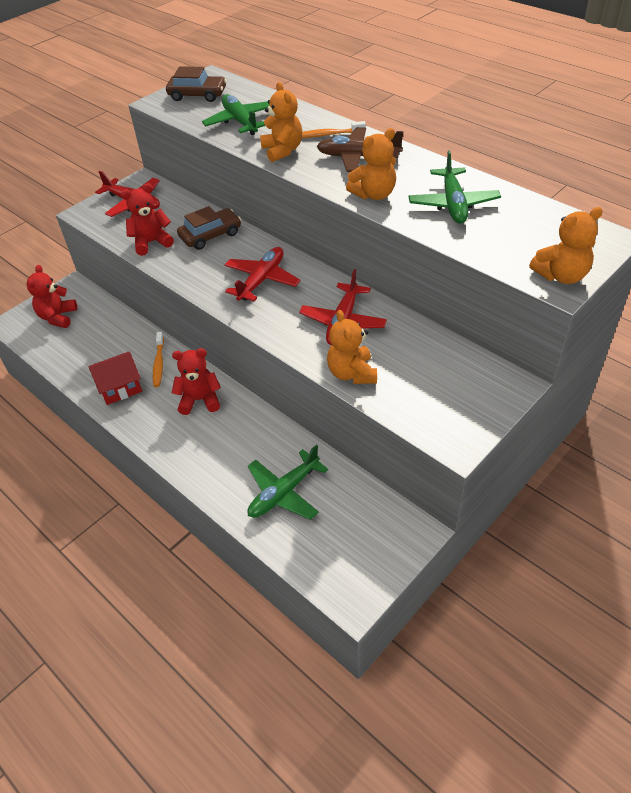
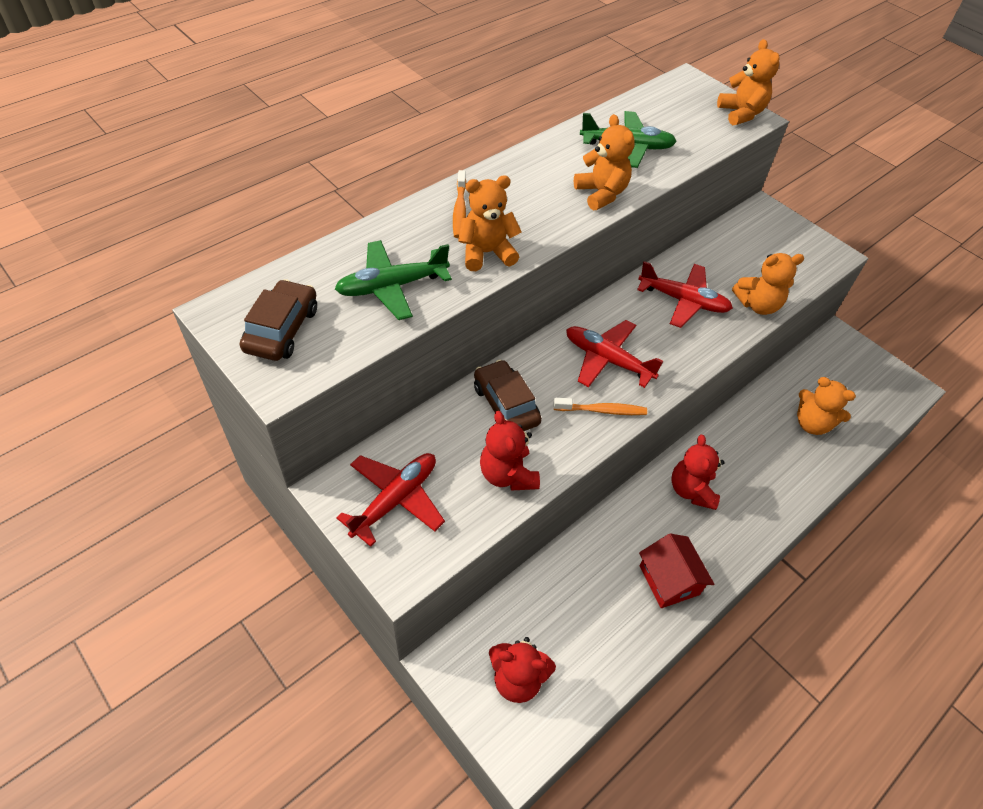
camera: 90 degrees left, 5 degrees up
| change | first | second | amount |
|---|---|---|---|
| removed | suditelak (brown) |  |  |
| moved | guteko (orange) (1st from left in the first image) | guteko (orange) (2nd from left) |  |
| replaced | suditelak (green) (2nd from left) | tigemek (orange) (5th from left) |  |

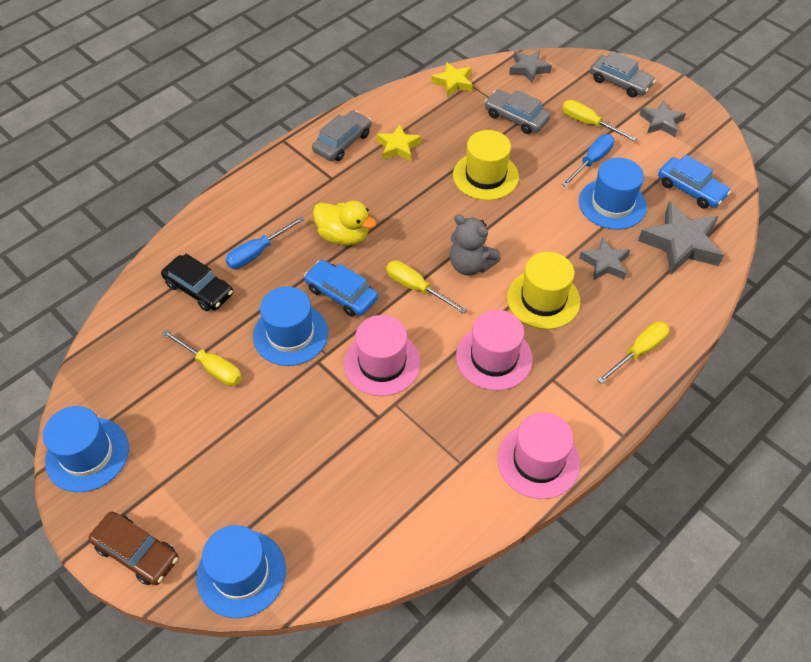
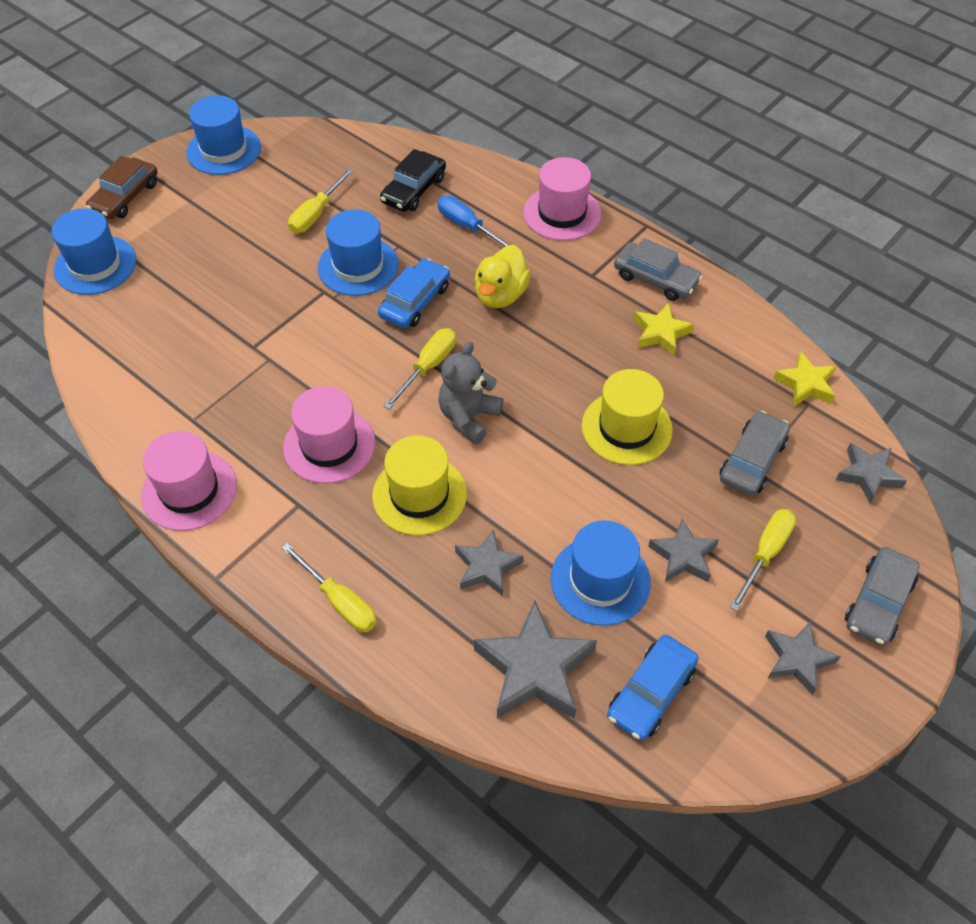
camera: 85 degrees right, 0 degrees up
| change | first | second | amount |
|---|---|---|---|
| replaced | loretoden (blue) (2nd from left) | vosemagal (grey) (3rd from left) |  |
| moved | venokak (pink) (1st from left in the first image) | venokak (pink) (3rd from left) |  |

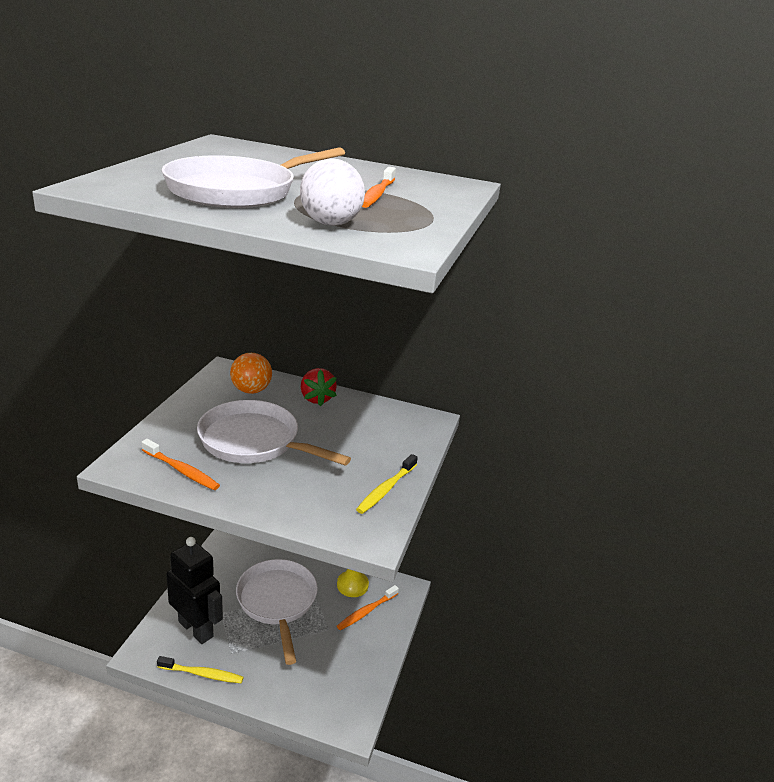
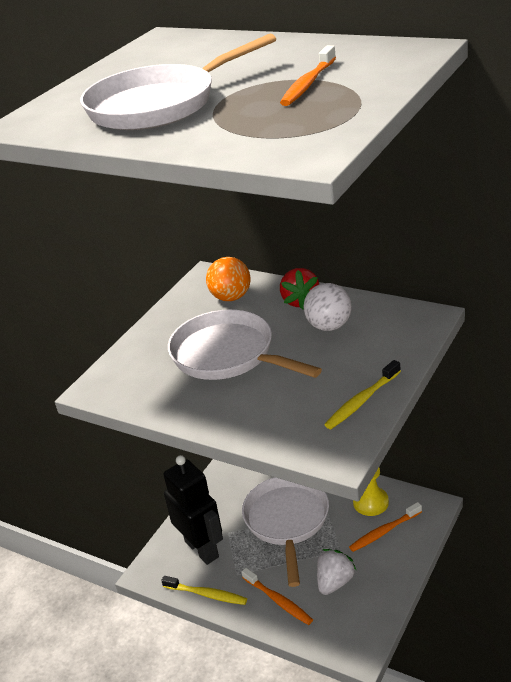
camera: 20 degrees right, 5 degrees up
| change | first | second | amount |
|---|---|---|---|
| moved | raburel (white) |  |  |
| moved | guteko (orange) (1st from left) |  |  |
| added |  | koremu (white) |  |

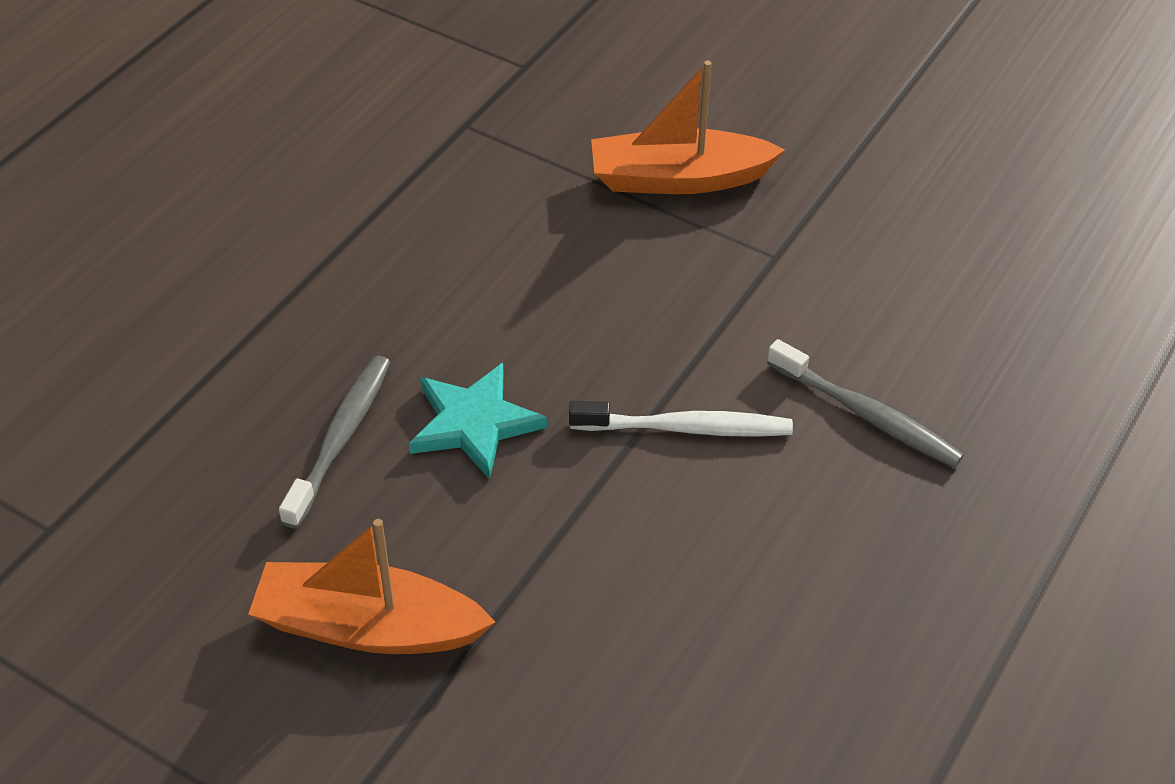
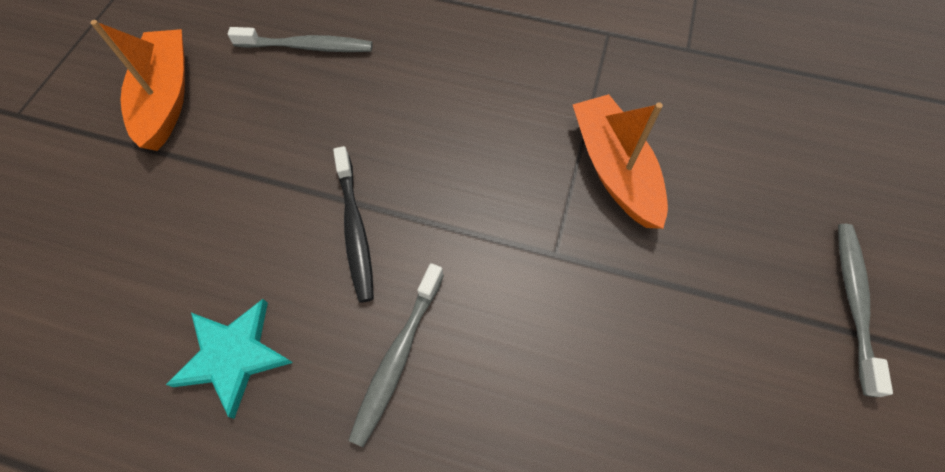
camera: 75 degrees right, 15 degrees up
| change | first | second | amount |
|---|---|---|---|
| moved | vosemagal (turquoise) |  |  |
| recoloured | guteko (white) | guteko (black) |  |
| added |  | guteko (grey) (3rd from left) |  |

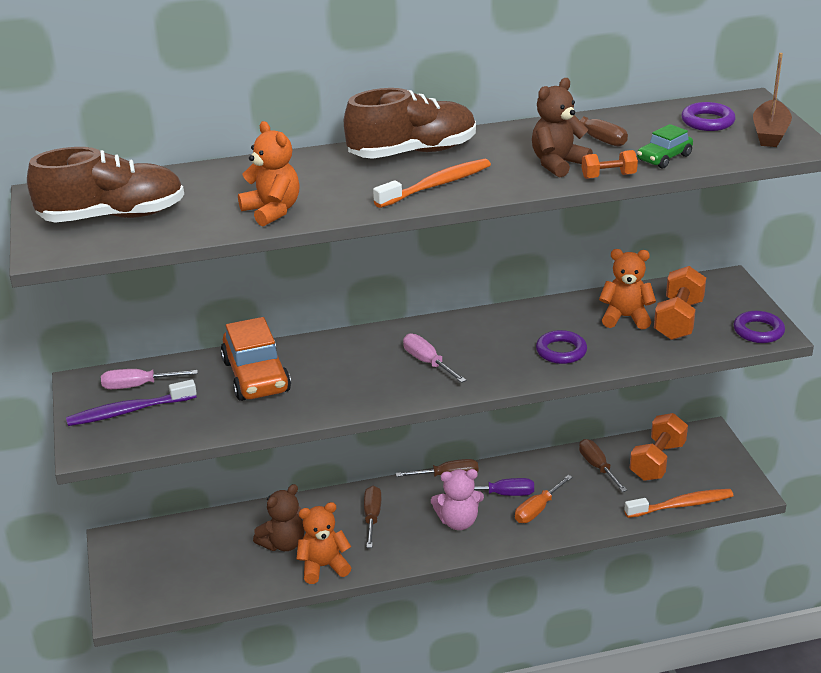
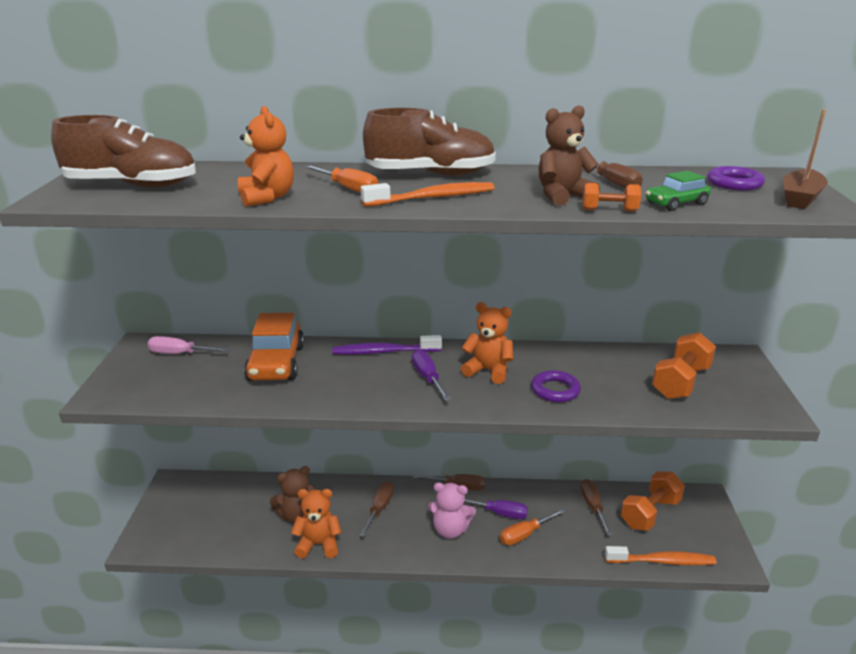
camera: 15 degrees right, 5 degrees down
| change | first | second | amount |
|---|---|---|---|
| moved | tigemek (orange) (3rd from left) |  |  |
| removed | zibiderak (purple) (3rd from left) |  |  |
| recoloured | loretoden (pink) (2nd from left) | loretoden (purple) (1st from left) |  |
| moved | guteko (purple) |  |  |
| added |  | loretoden (orange) (1st from left) |  |

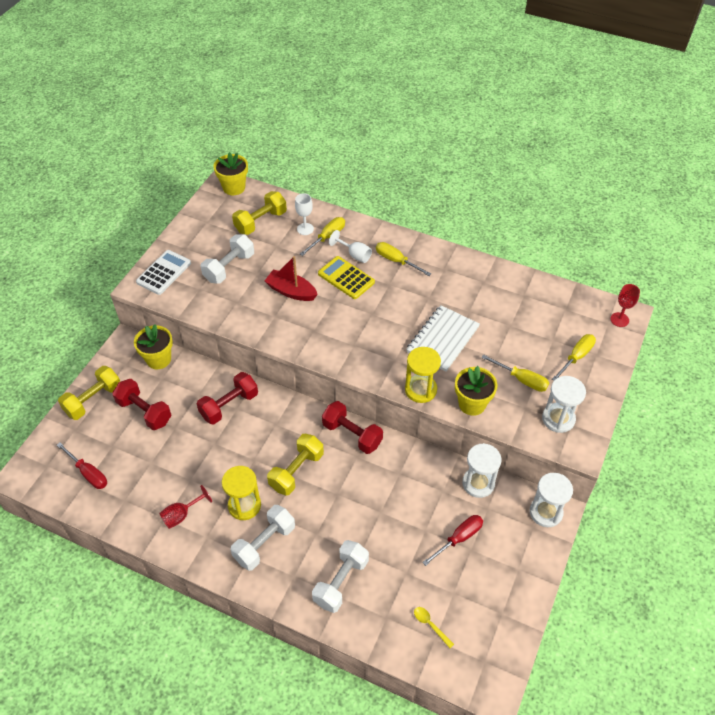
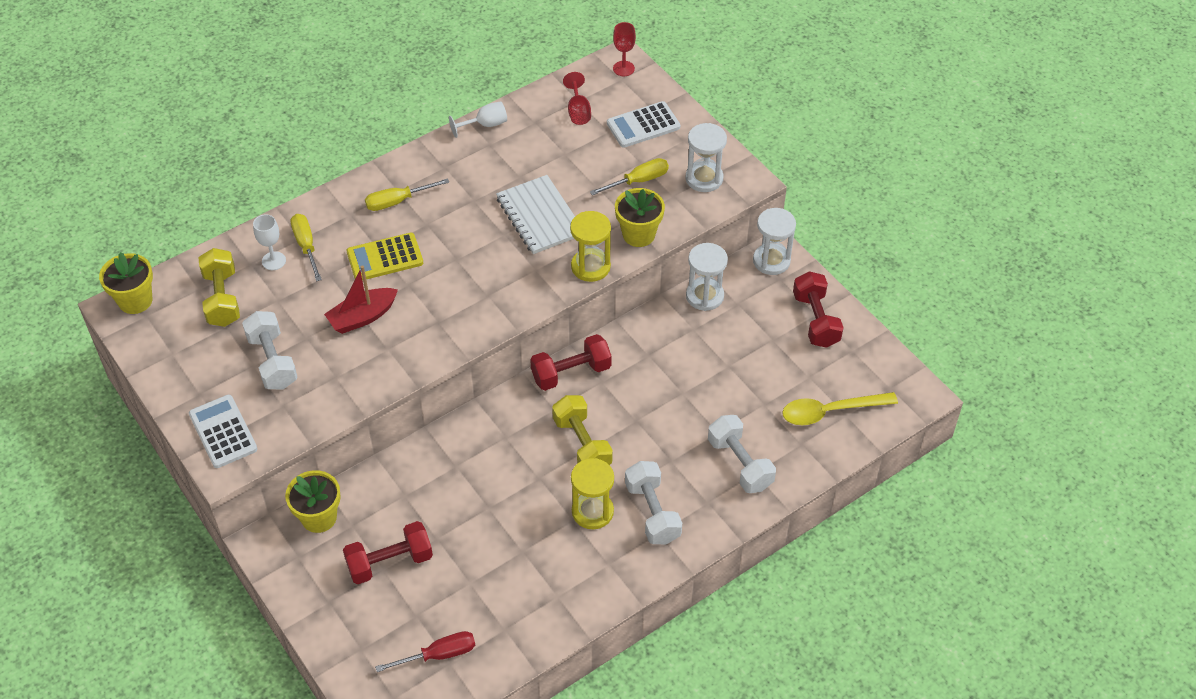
camera: 60 degrees left, 0 degrees up
| change | first | second | amount |
|---|---|---|---|
| moved | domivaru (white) (2nd from left) |  |  |
| replaced | loretoden (yellow) (4th from left) | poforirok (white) (2nd from left) |  |
| removed | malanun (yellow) (1st from left) |  |  |
| moved | malanun (red) (2nd from left in the first image) | malanun (red) (3rd from left) |  |
| moved | domivaru (red) (1st from left) |  |  |
| removed | loretoden (red) (2nd from left) |  |  |
| resized | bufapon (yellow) |  | x2.08 |

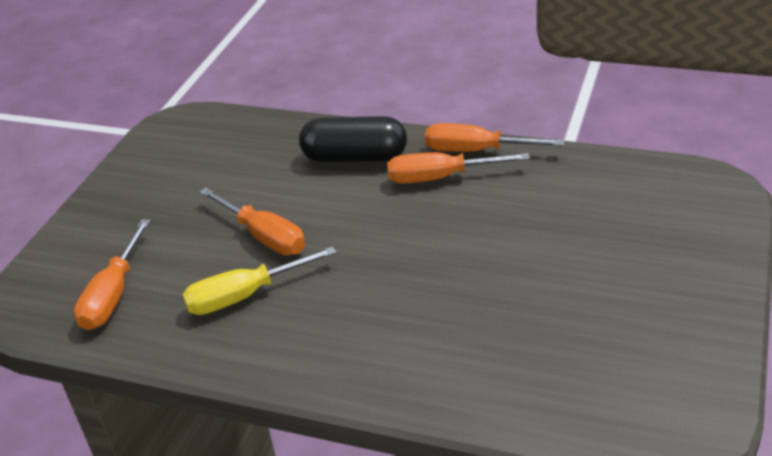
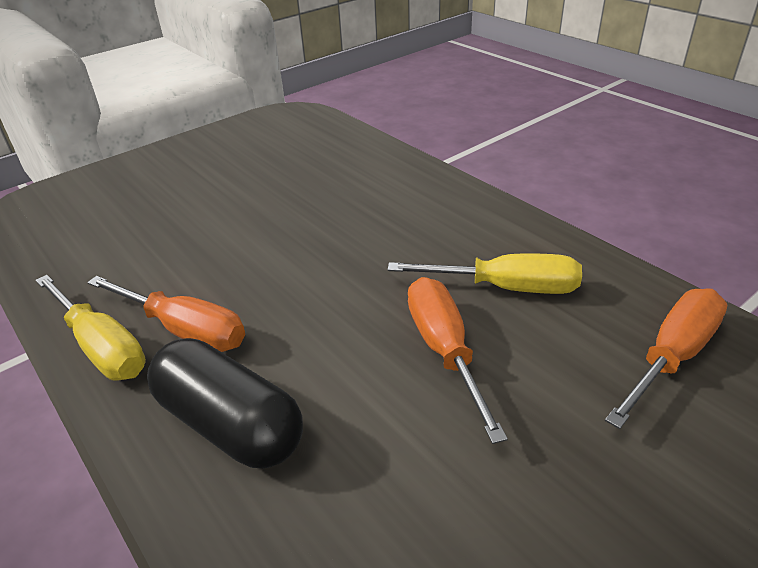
camera: 150 degrees left, 0 degrees up
| change | first | second | amount |
|---|---|---|---|
| recoloured | loretoden (orange) (4th from left) | loretoden (yellow) (1st from left) |  |

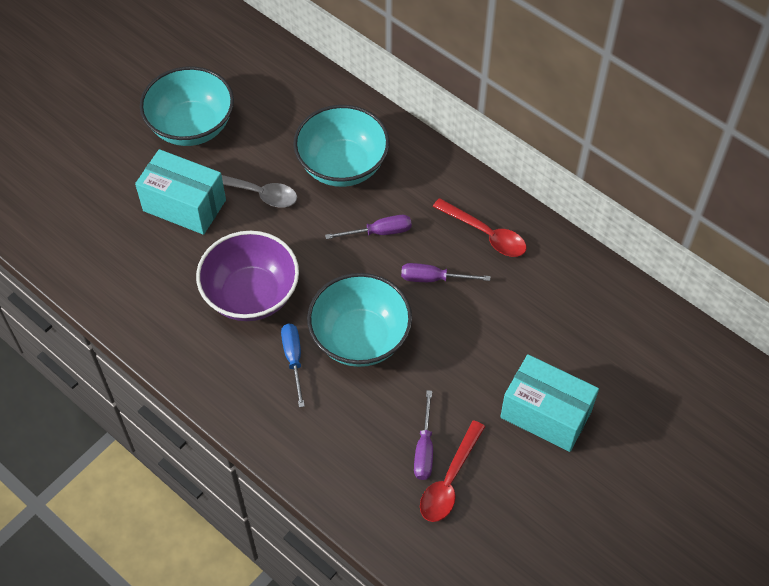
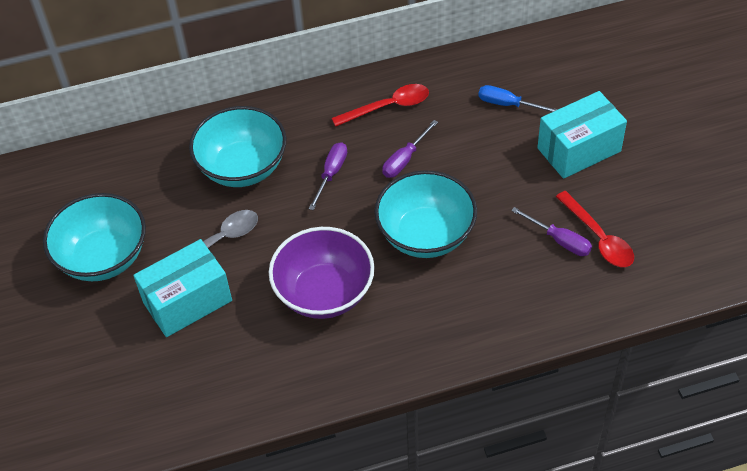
camera: 55 degrees left, 5 degrees down
| change | first | second | amount |
|---|---|---|---|
| moved | loretoden (blue) |  |  |

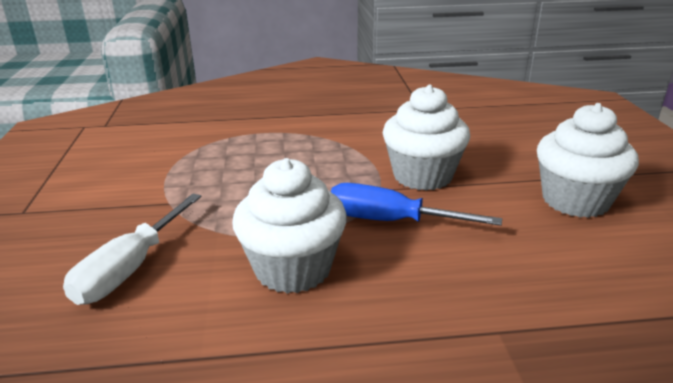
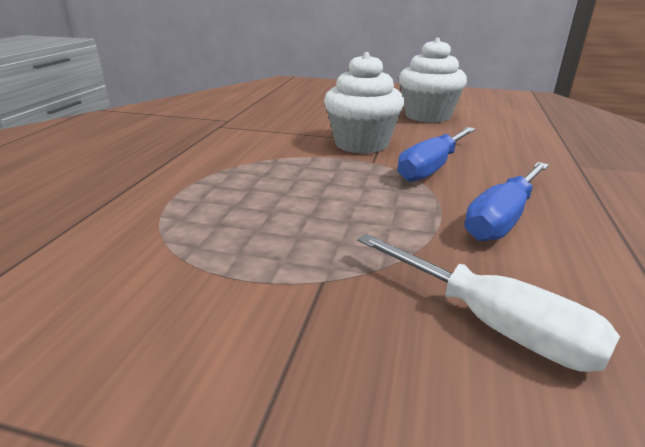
camera: 70 degrees left, 0 degrees up
| change | first | second | amount |
|---|---|---|---|
| replaced | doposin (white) (1st from left) | loretoden (blue) (2nd from left) |  |

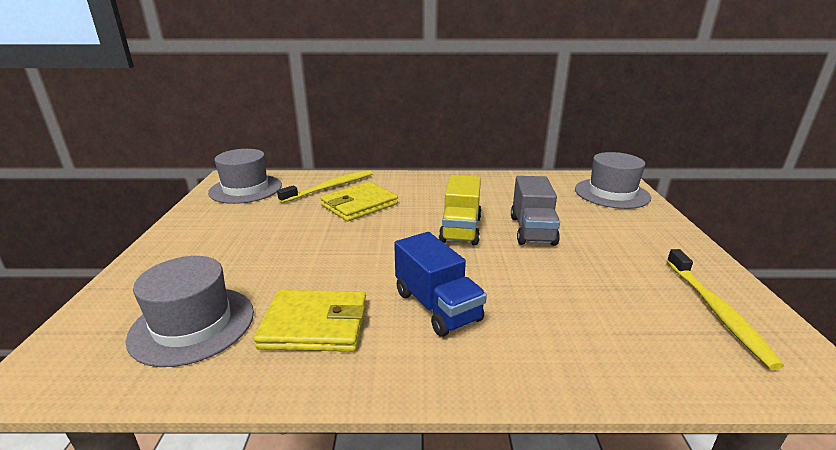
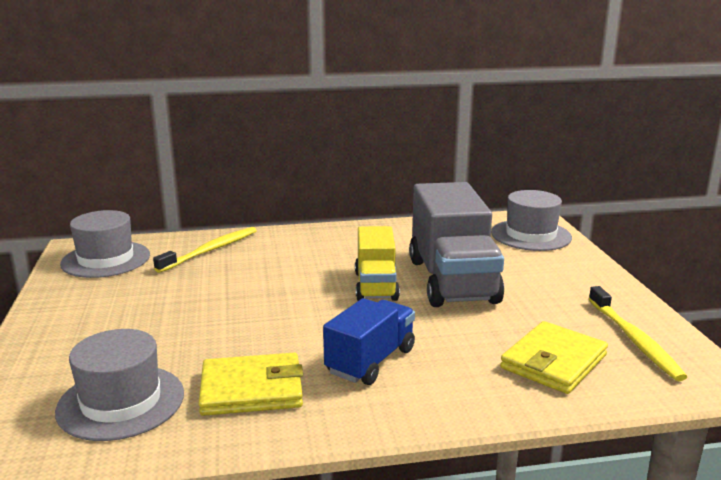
camera: 10 degrees left, 5 degrees down
| change | first | second | amount |
|---|---|---|---|
| resized | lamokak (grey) |  | x1.70 |
| moved | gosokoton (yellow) (2nd from left) |  |  |
| turned | lamokak (blue) |  | 105 degrees counterclockwise |

